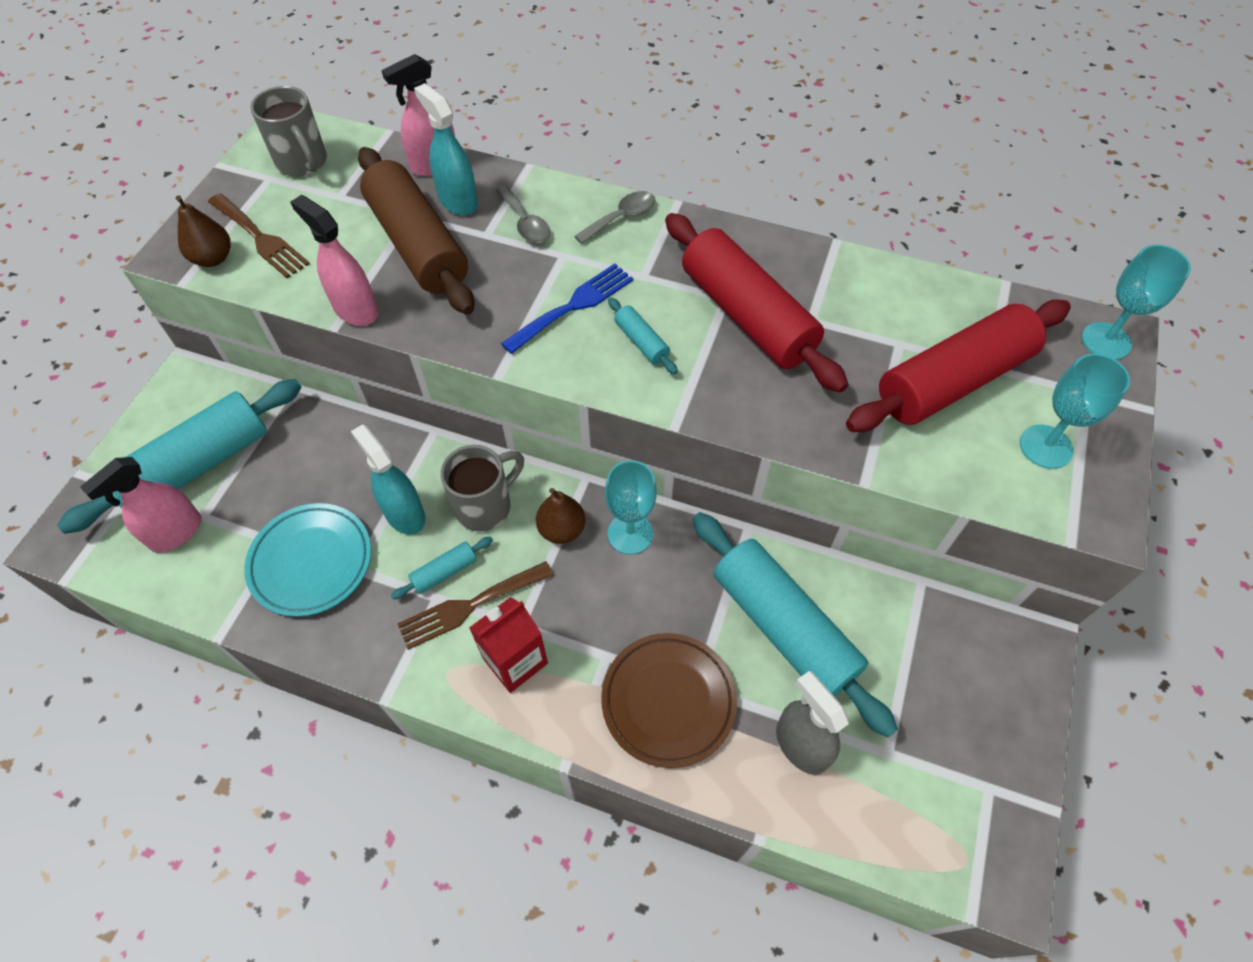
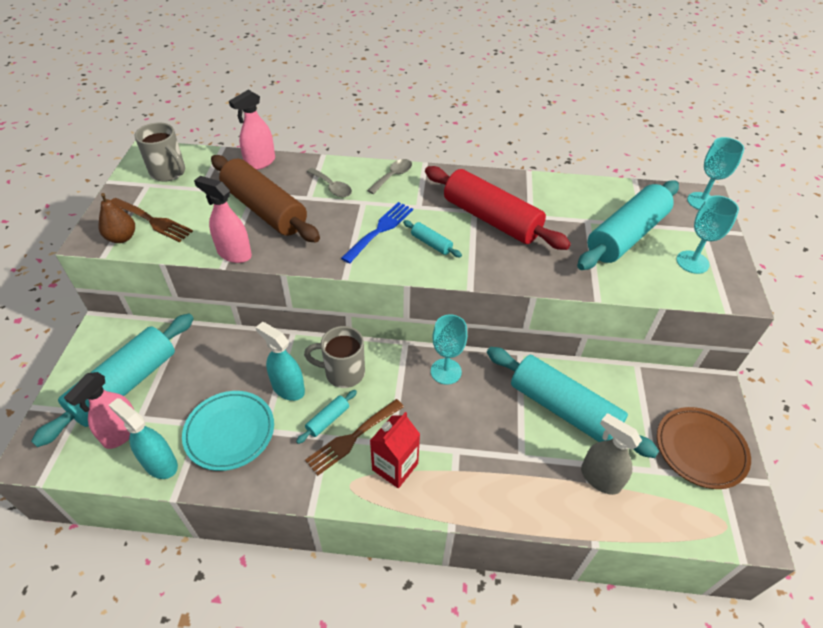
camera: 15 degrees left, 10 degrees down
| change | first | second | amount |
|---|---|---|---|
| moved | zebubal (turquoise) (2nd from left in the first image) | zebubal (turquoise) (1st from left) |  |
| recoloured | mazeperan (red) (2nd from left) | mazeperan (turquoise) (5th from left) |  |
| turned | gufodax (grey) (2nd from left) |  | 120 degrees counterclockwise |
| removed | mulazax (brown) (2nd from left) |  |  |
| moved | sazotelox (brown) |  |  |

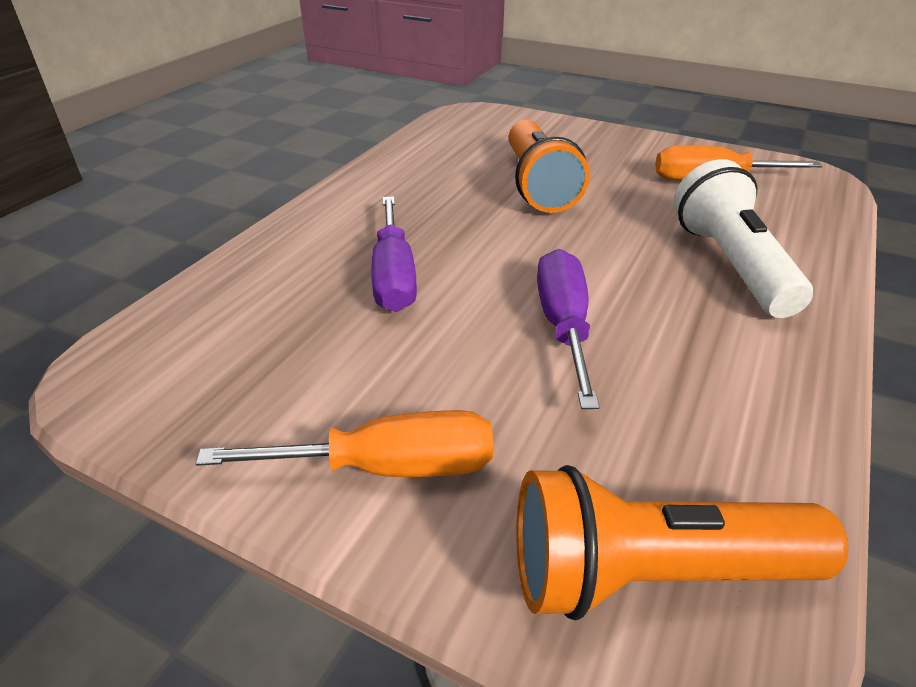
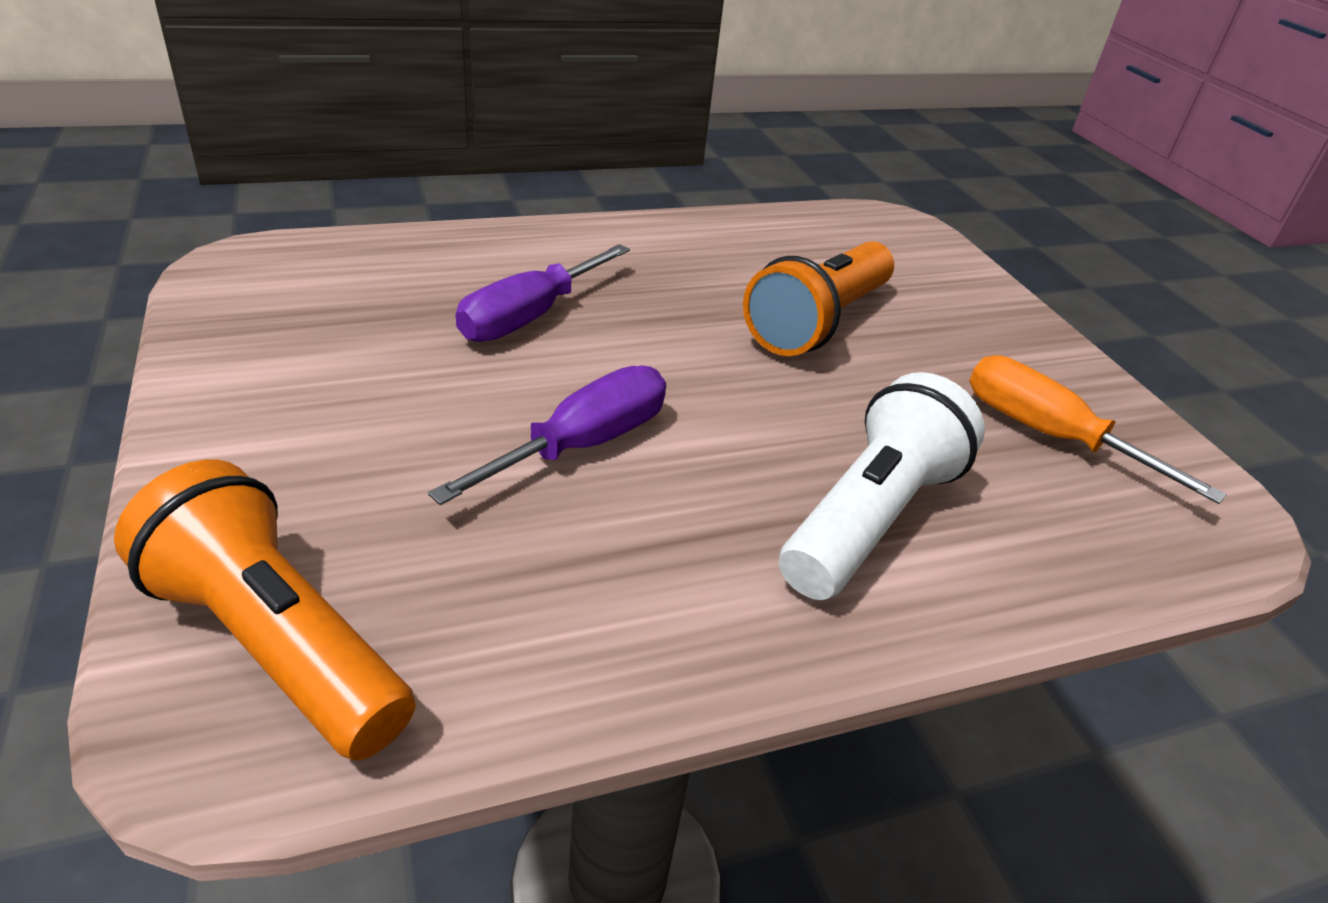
camera: 40 degrees right, 0 degrees up
| change | first | second | amount |
|---|---|---|---|
| removed | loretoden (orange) (1st from left) |  |  |

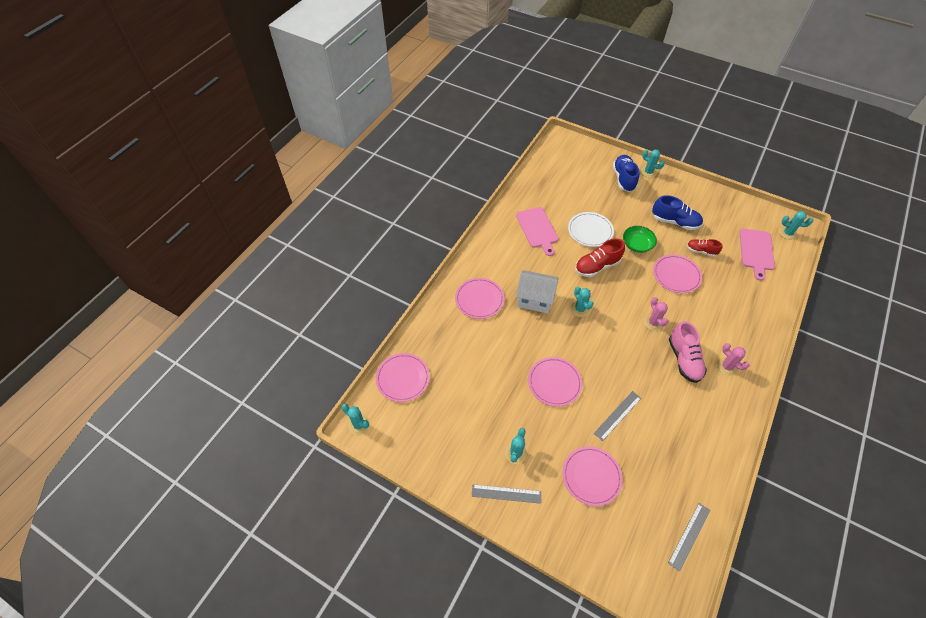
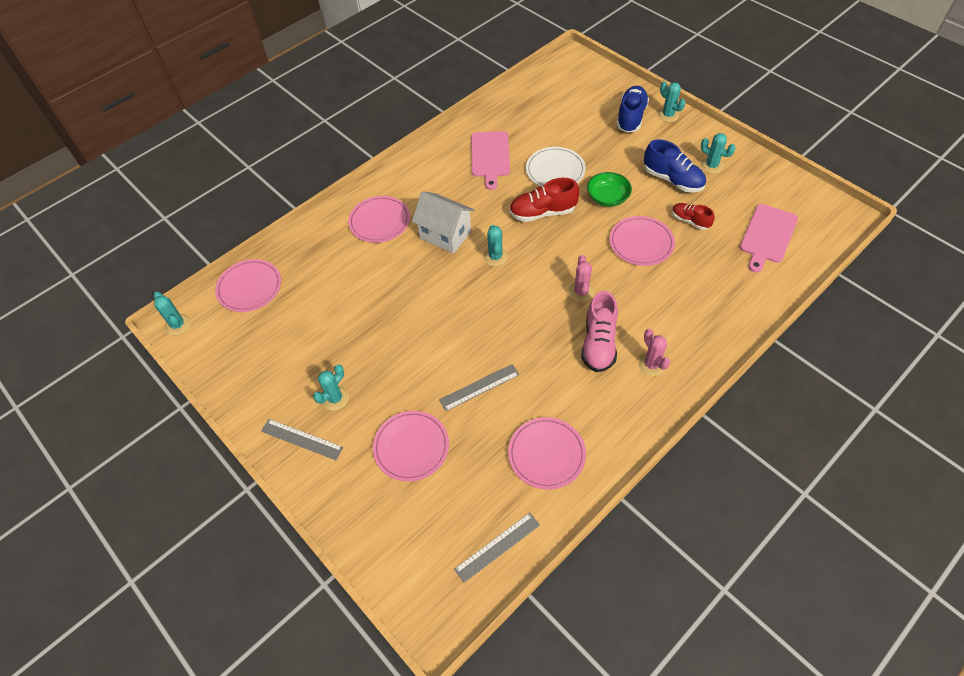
camera: 20 degrees right, 0 degrees up
| change | first | second | amount |
|---|---|---|---|
| moved | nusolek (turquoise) (5th from left) |  |  |
| moved | sazotelox (pink) (3rd from left in the first image) | sazotelox (pink) (4th from left) |  |

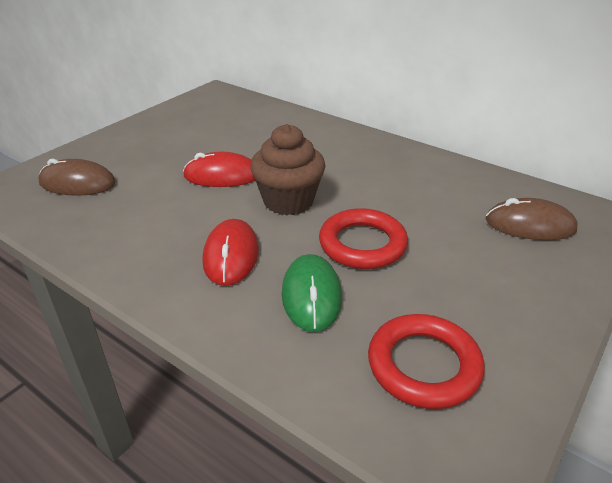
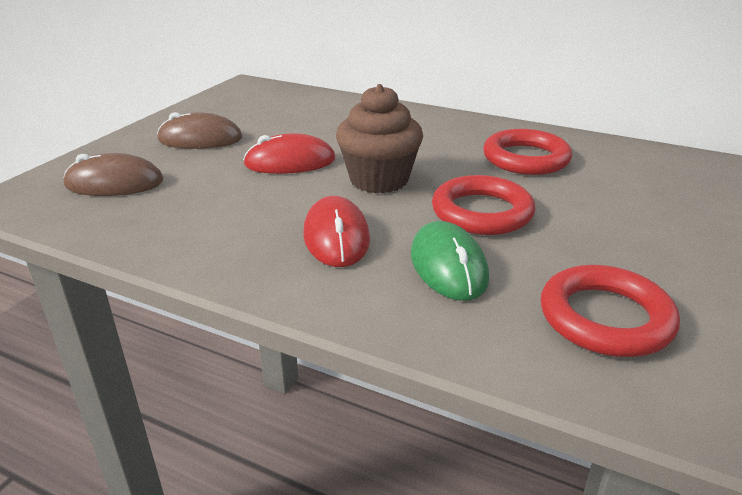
camera: 10 degrees left, 5 degrees down
| change | first | second | amount |
|---|---|---|---|
| moved | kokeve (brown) (2nd from left) |  |  |
| added |  | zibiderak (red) (2nd from left) |  |

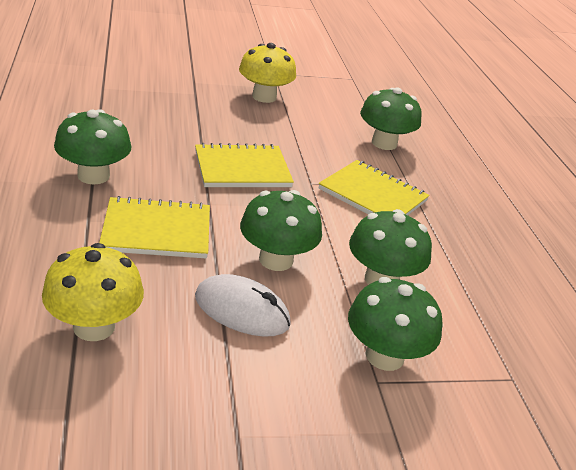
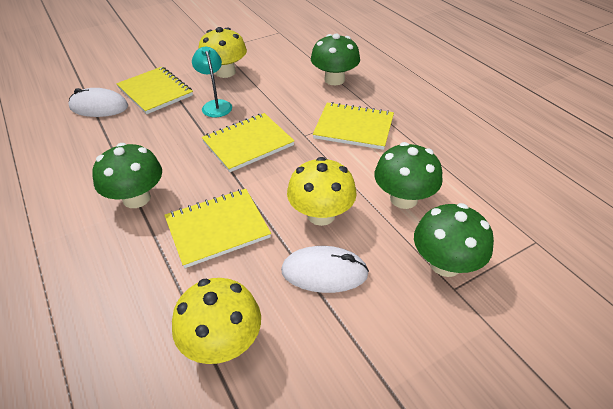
camera: 15 degrees left, 10 degrees up
| change | first | second | amount |
|---|---|---|---|
| recoloured | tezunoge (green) (2nd from left) | tezunoge (yellow) (3rd from left) |  |
| added |  | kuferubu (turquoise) |  |
| added |  | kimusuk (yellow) (1st from left) |  |
| added |  | kokeve (white) (1st from left) |  |

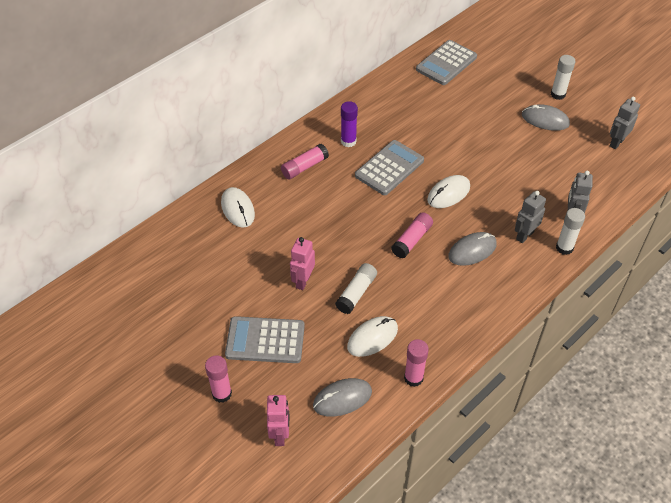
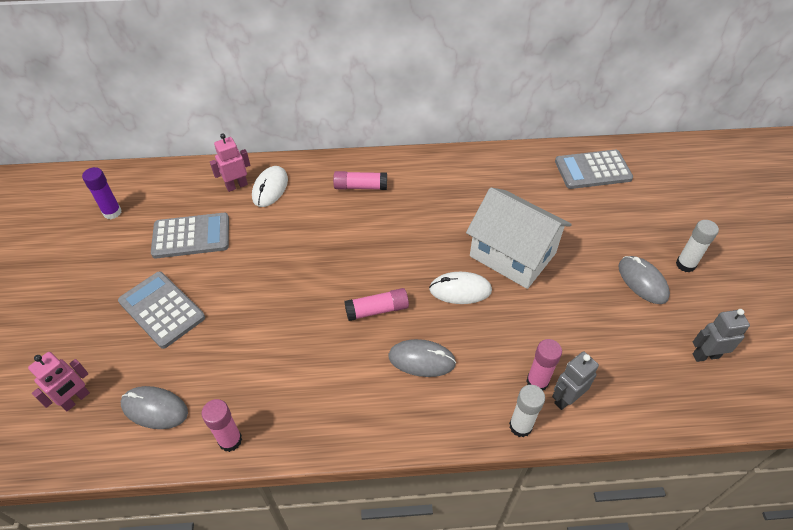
camera: 40 degrees right, 0 degrees up
| change | first | second | amount |
|---|---|---|---|
| moved | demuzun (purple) |  |  |
| moved | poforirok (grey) (2nd from left) |  |  |
| removed | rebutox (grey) (1st from left) |  |  |
| moved | rebutox (pink) (2nd from left) |  |  |
| removed | demuzun (white) (1st from left) |  |  |
| removed | kokeve (white) (2nd from left) |  |  |
| moved | demuzun (pink) (1st from left in the first image) | demuzun (pink) (4th from left) |  |
| added |  | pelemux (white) |  |

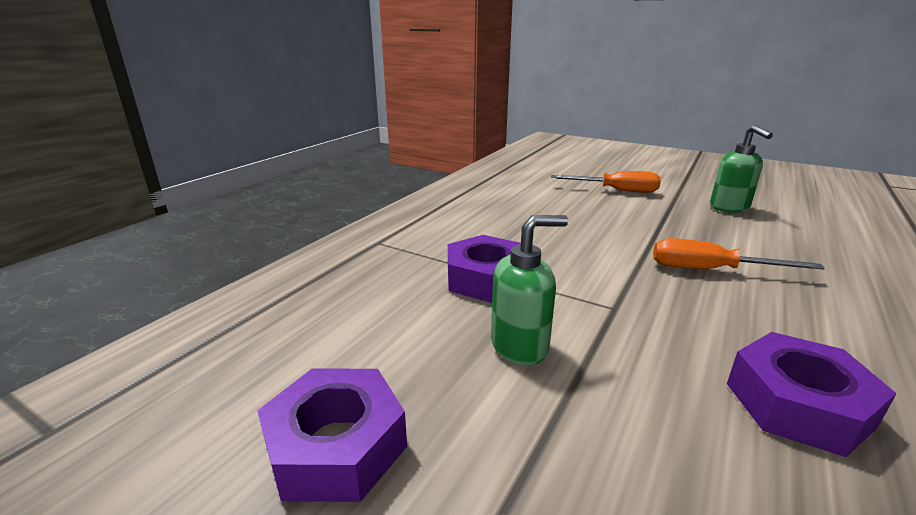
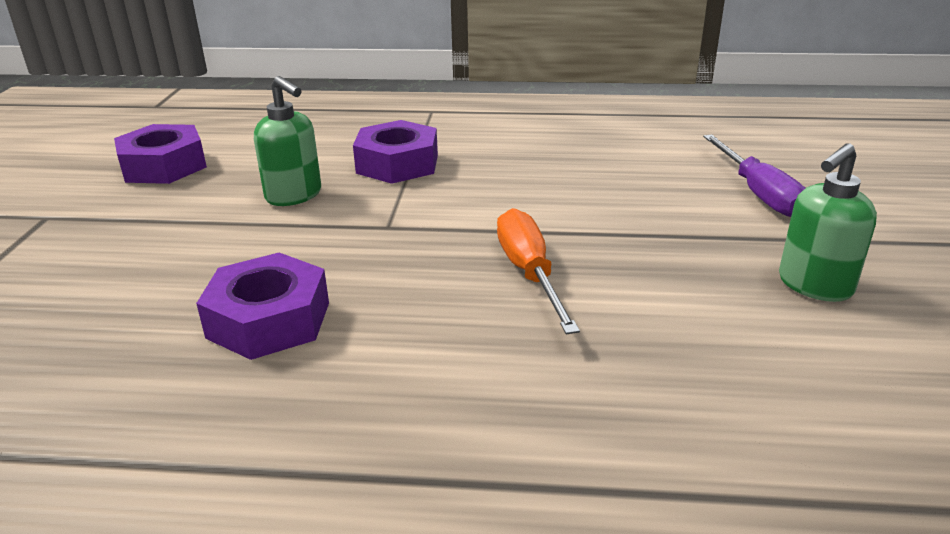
camera: 65 degrees right, 5 degrees up
| change | first | second | amount |
|---|---|---|---|
| recoloured | loretoden (orange) (1st from left) | loretoden (purple) |  |

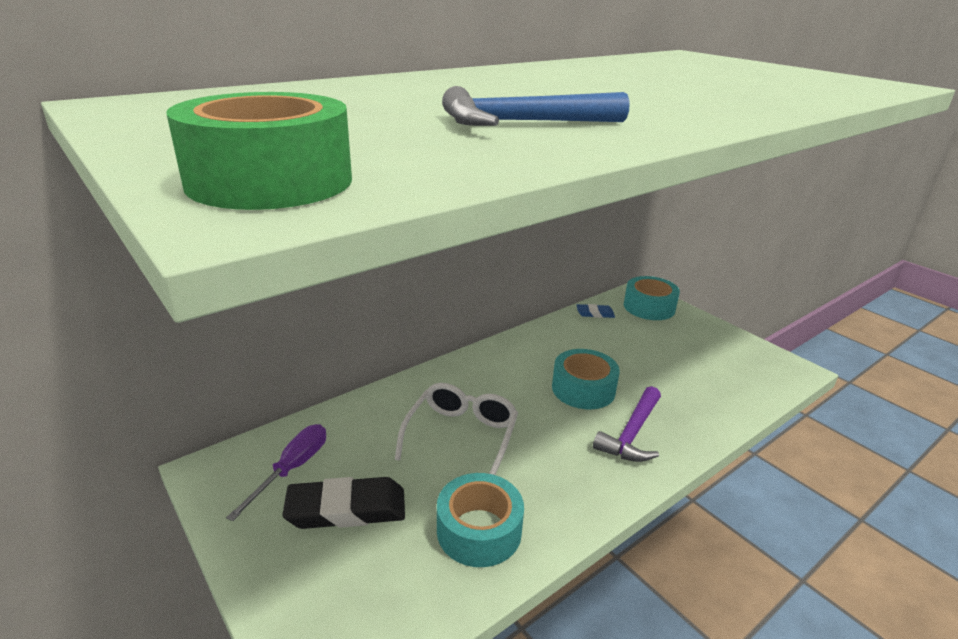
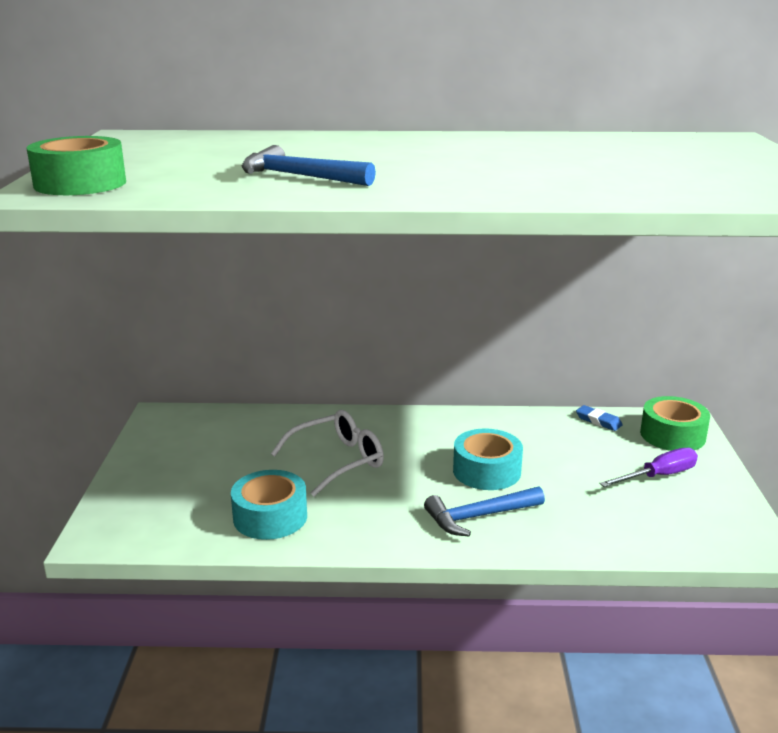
camera: 40 degrees right, 5 degrees down
| change | first | second | amount |
|---|---|---|---|
| recoloured | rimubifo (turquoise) (3rd from left) | rimubifo (green) (2nd from left) |  |
| recoloured | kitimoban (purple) | kitimoban (blue) (2nd from left) |  |
| moved | loretoden (purple) |  |  |
| removed | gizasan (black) |  |  |

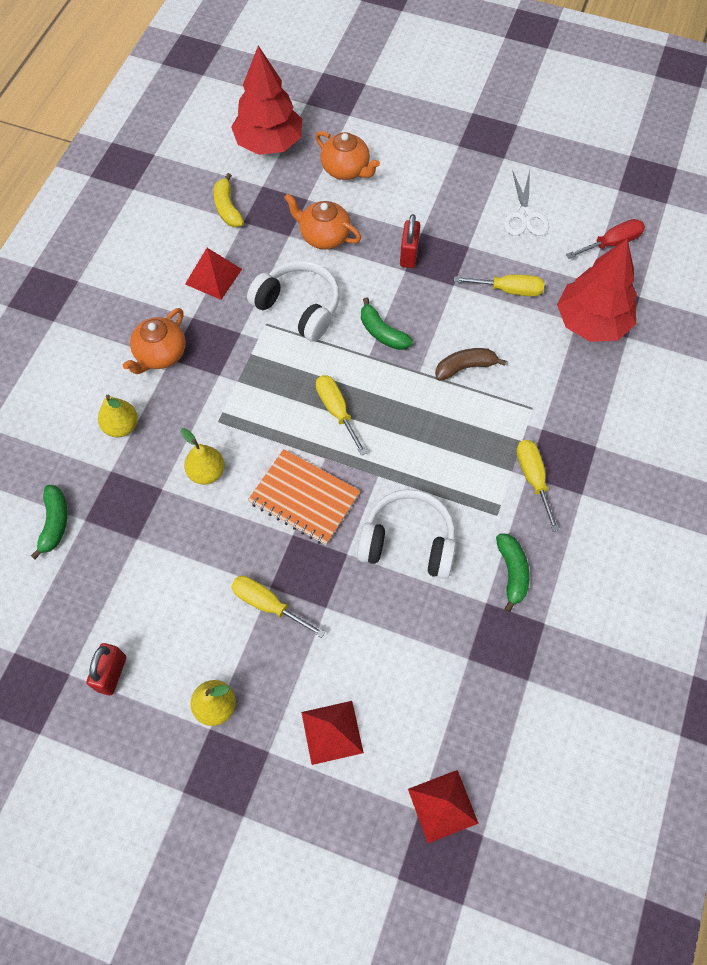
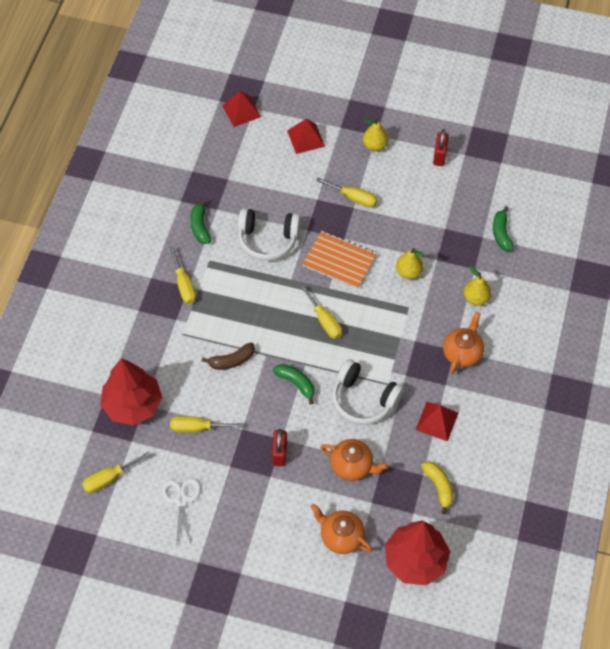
camera: 175 degrees right, 5 degrees down
| change | first | second | amount |
|---|---|---|---|
| recoloured | loretoden (red) | loretoden (yellow) (1st from left) |  |

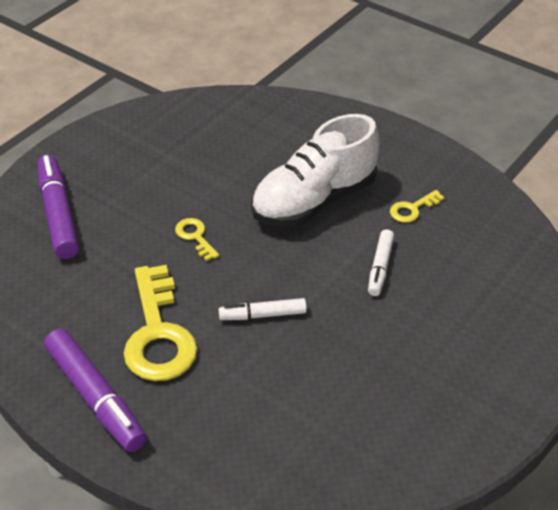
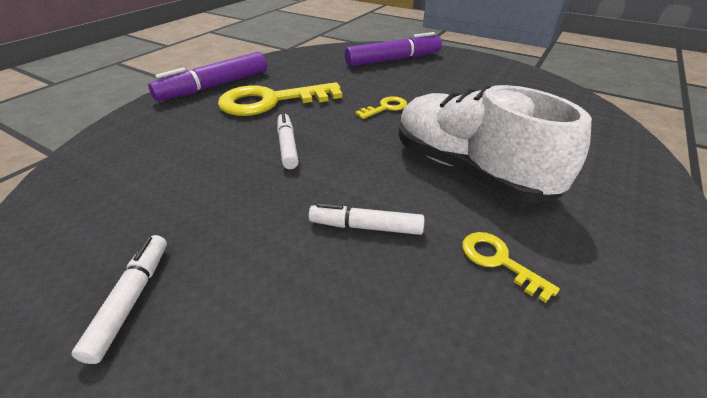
camera: 85 degrees right, 5 degrees down
| change | first | second | amount |
|---|---|---|---|
| added |  | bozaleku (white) (1st from left) |  |

